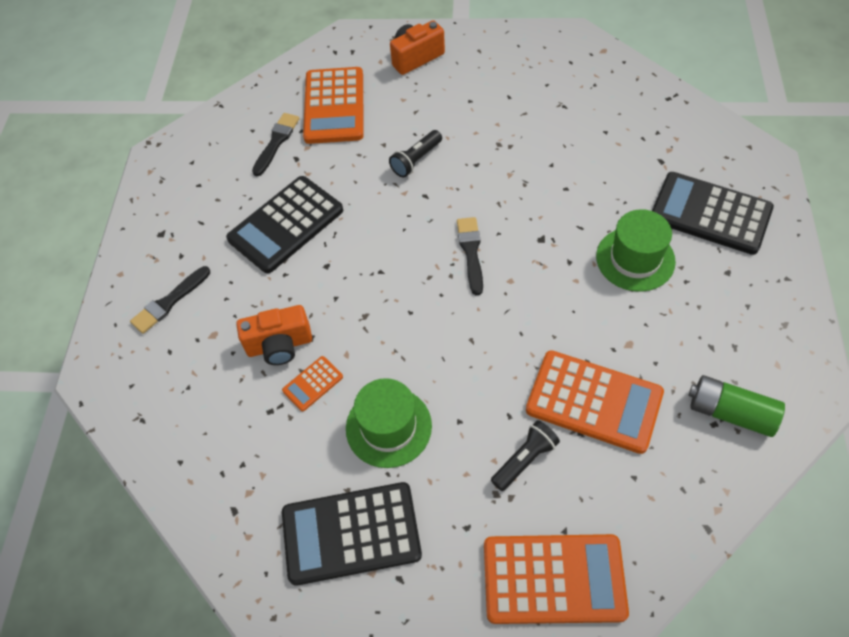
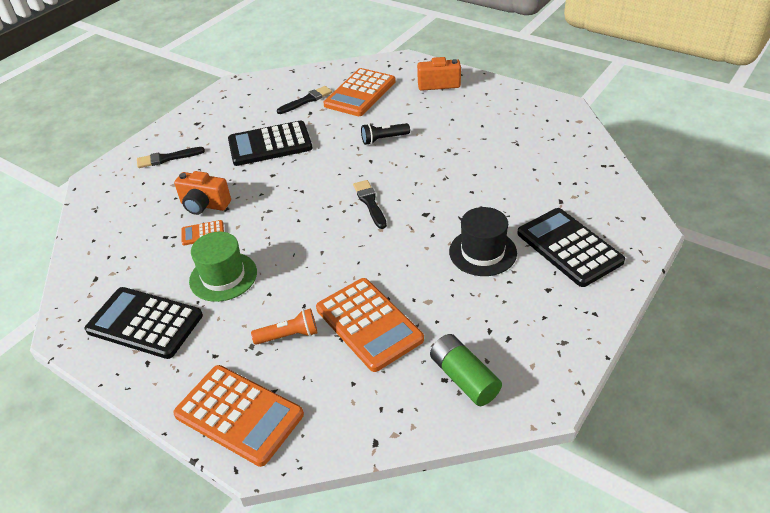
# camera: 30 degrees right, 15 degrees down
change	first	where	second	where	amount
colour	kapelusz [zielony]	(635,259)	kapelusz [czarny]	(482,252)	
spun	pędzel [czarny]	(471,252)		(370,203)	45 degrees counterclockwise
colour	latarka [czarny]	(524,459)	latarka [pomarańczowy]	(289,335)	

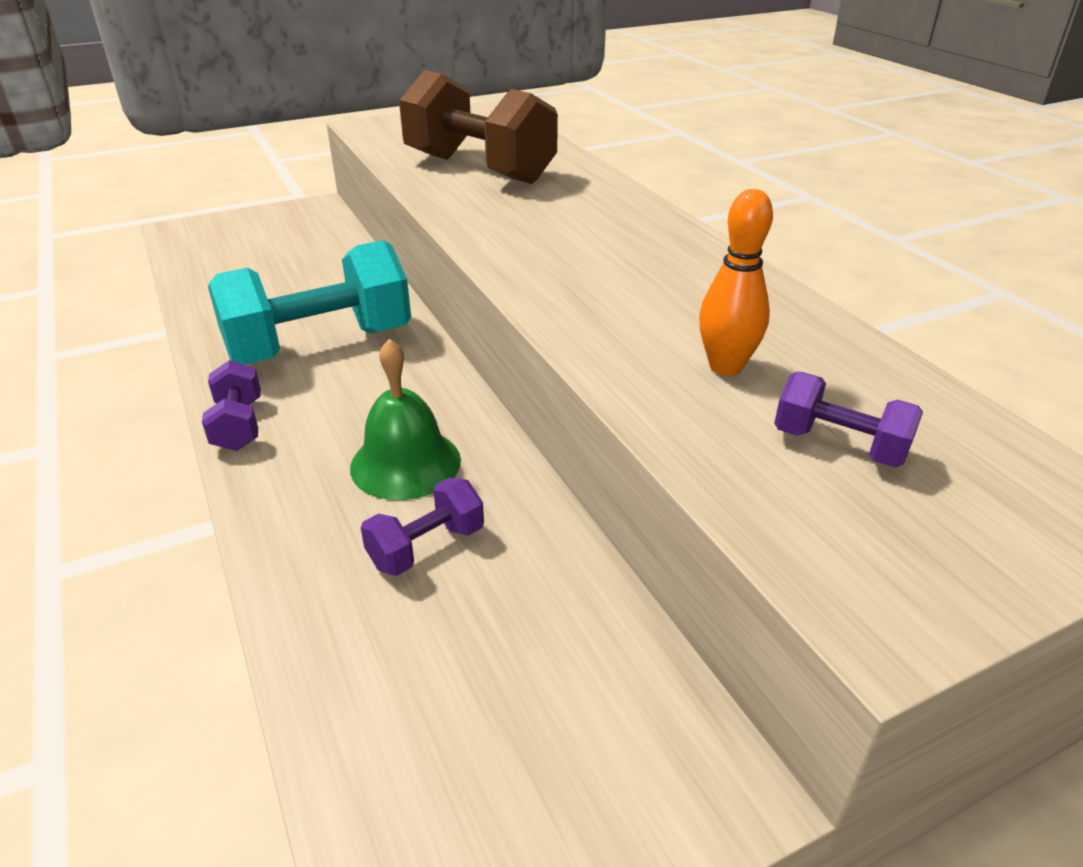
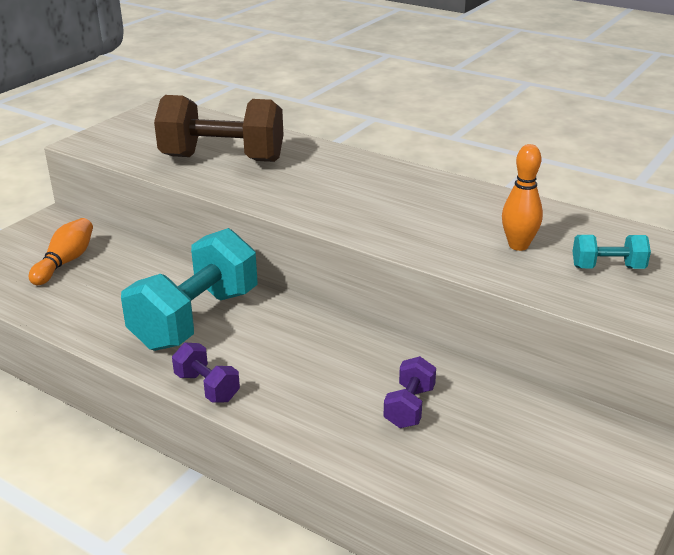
# camera: 30 degrees left, 5 degrees down
change	first	where	second	where	amount
missing	dzwonek [zielony]	(405,463)			
colour	hantel [fioletowy]	(839,445)	hantel [turkusowy]	(607,267)	
appeared			kręgiel [pomarańczowy]	(65,262)	

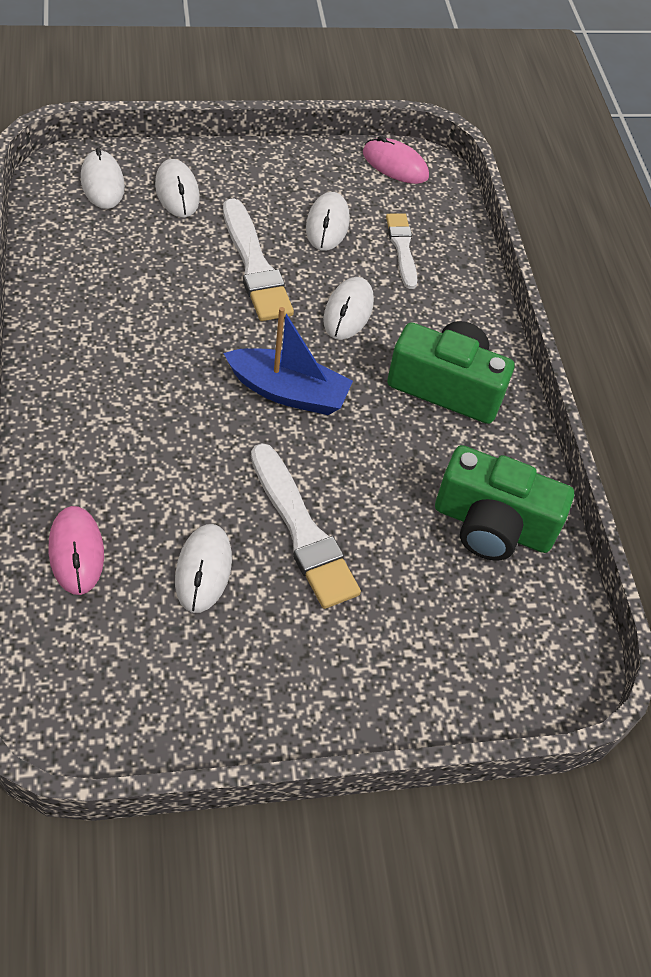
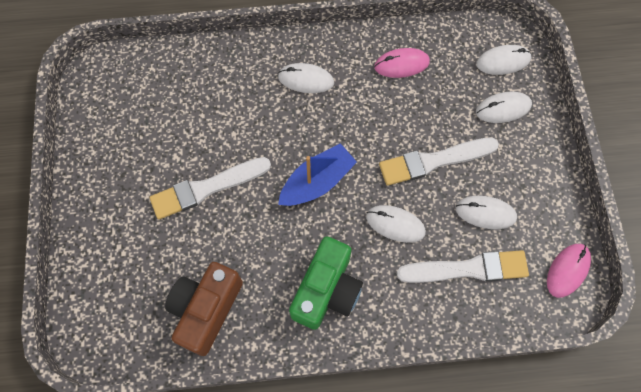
# camera: 100 degrees right, 15 degrees up
change	first	where	second	where	amount
size	pędzel [biały]	(402,248)		(467,269)	x1.61
spun	łódka [niebieski]	(288,392)		(317,182)	150 degrees counterclockwise
colour	aparat fotograficzny [zielony]	(492,525)	aparat fotograficzny [brązowy]	(206,310)	
relocated	myszka [różowy]	(76,552)		(401,64)	
relocated	myszka [biały]	(203,570)		(306,80)	

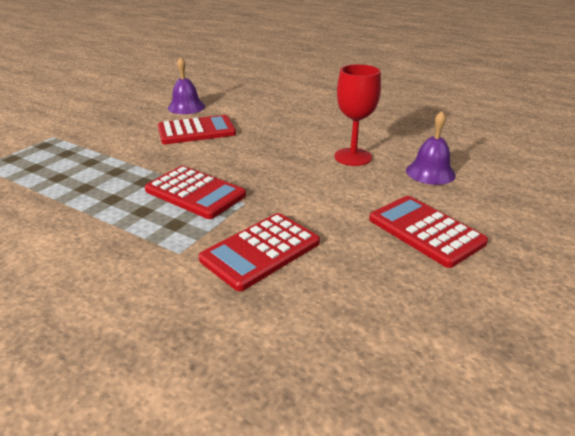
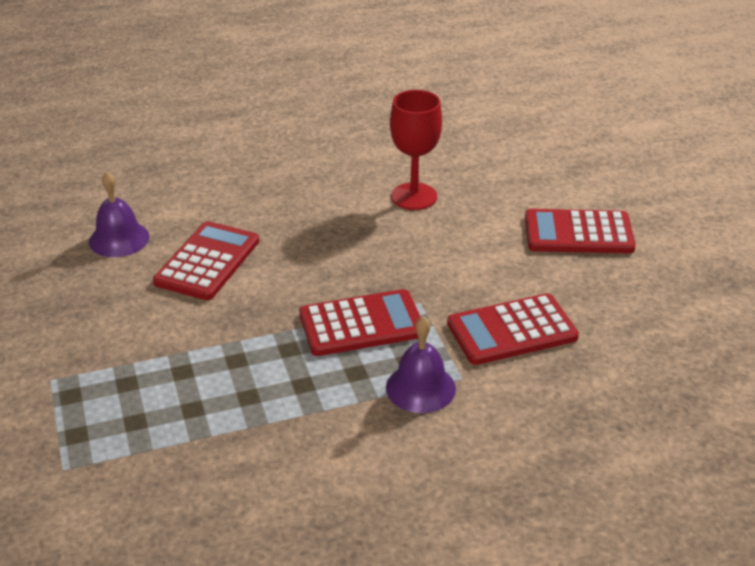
# camera: 50 degrees left, 5 degrees up
change	first	where	second	where	amount
relocated	dzwonek [fioletowy]	(430,172)		(420,388)	
spun	kalkulator [czerwony]	(261,251)		(512,330)	75 degrees clockwise

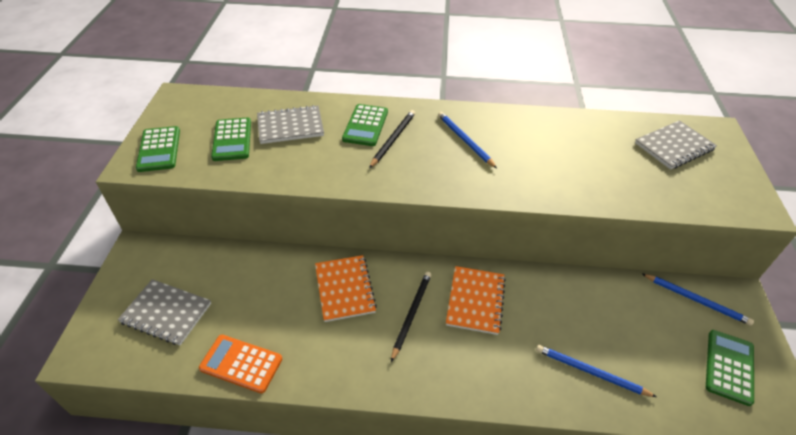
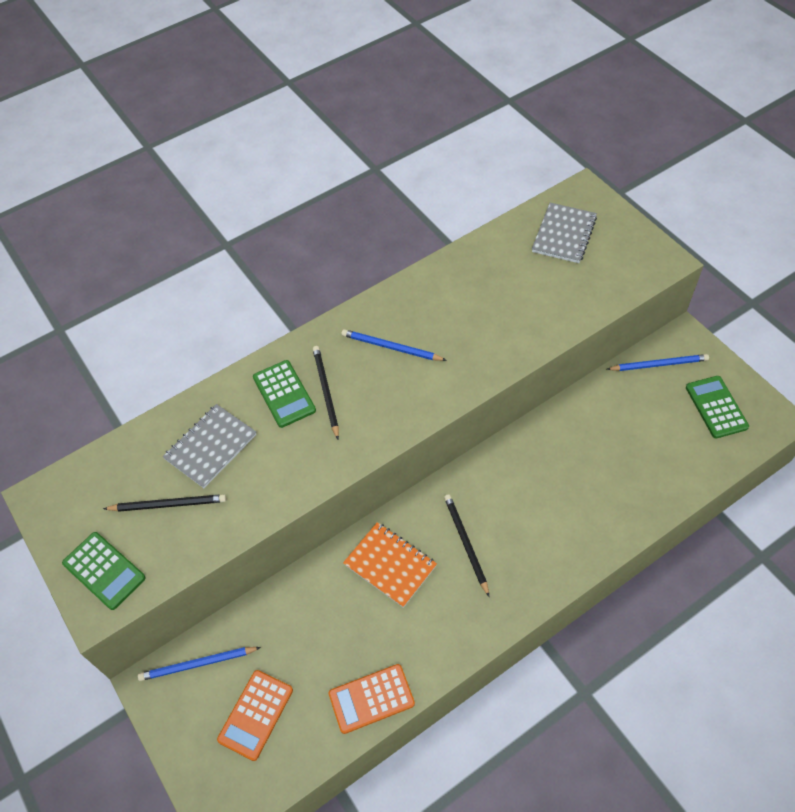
# camera: 35 degrees left, 10 degrees up
change	first	where	second	where	amount
exchanged	kalkulator [zielony]	(232,140)	ołówek [czarny]	(168,504)	
missing	zeszyt [pomarańczowy]	(475,301)			
exchanged	zeszyt [szary]	(166,313)	kalkulator [pomarańczowy]	(255,714)	
relocated	ołówek [niebieski]	(590,372)		(197,664)	

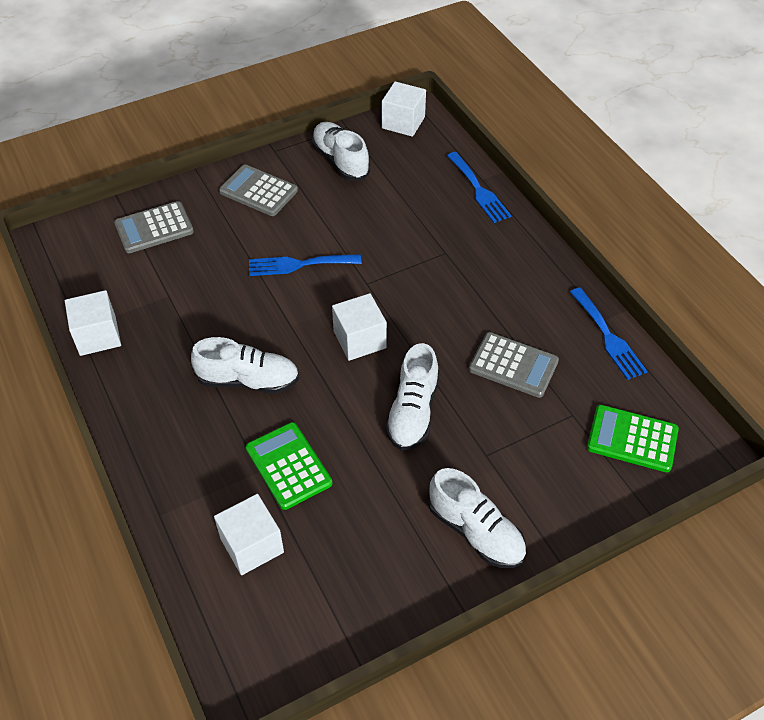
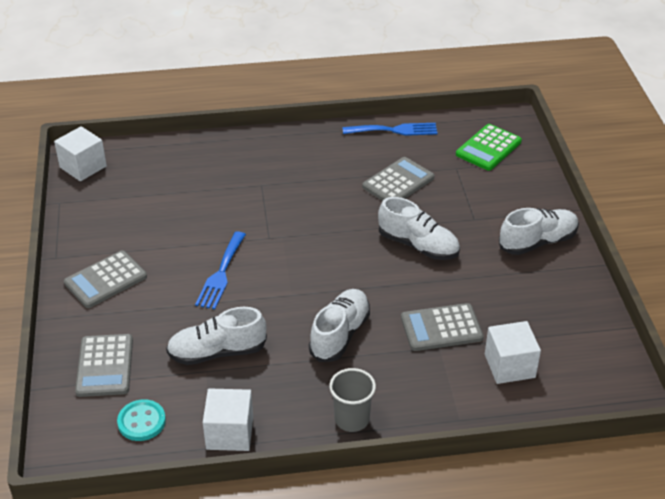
# camera: 70 degrees left, 10 degrees down
change	first	where	second	where	amount
relocated	but [biały]	(340,161)		(217,352)	
missing	widelec [niebieski]	(479,190)			
missing	sześcian [biały]	(359,340)			
colour	kalkulator [zielony]	(288,466)	kalkulator [szary]	(441,328)	
appeared			szklanka [szary]	(352,419)	
appeared			guzik [turkusowy]	(141,421)	

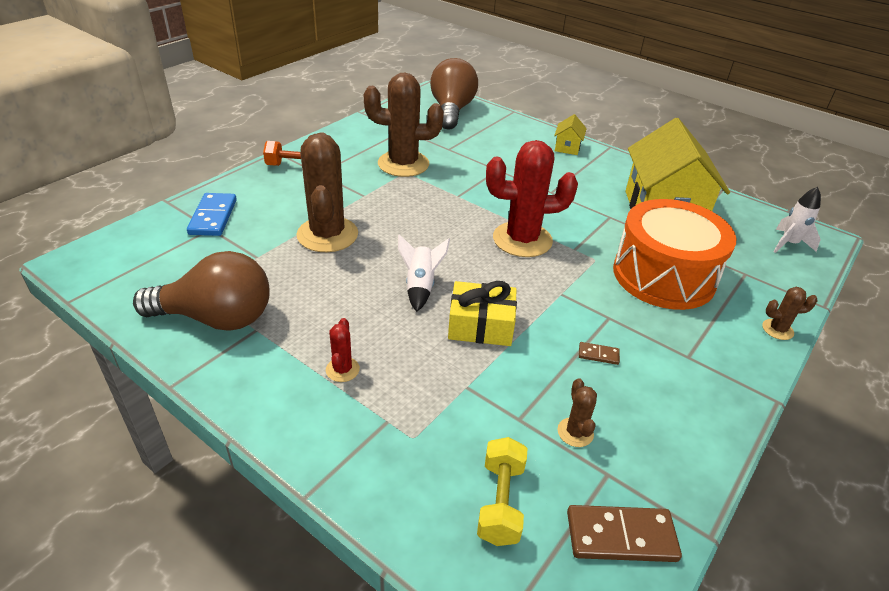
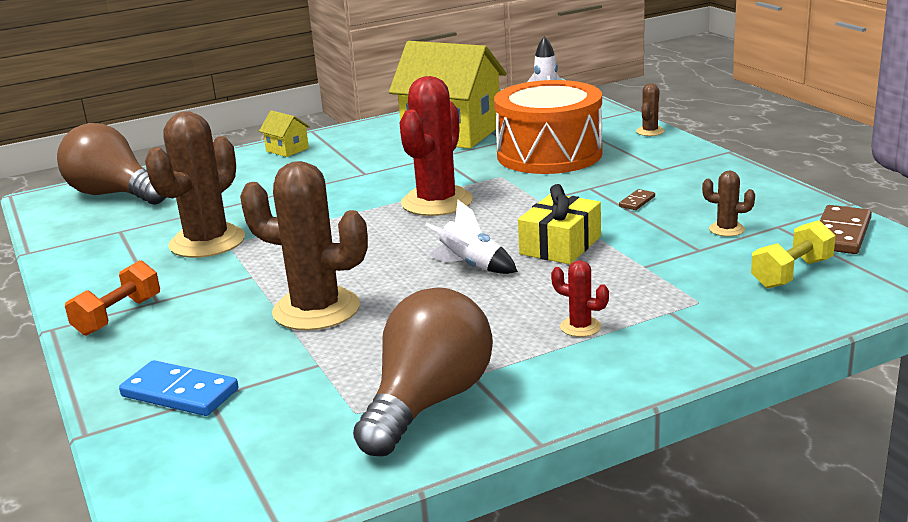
# camera: 60 degrees left, 15 degrees down
change	first	where	second	where	amount
spun	hantel [żółty]	(500,502)		(792,273)	75 degrees counterclockwise

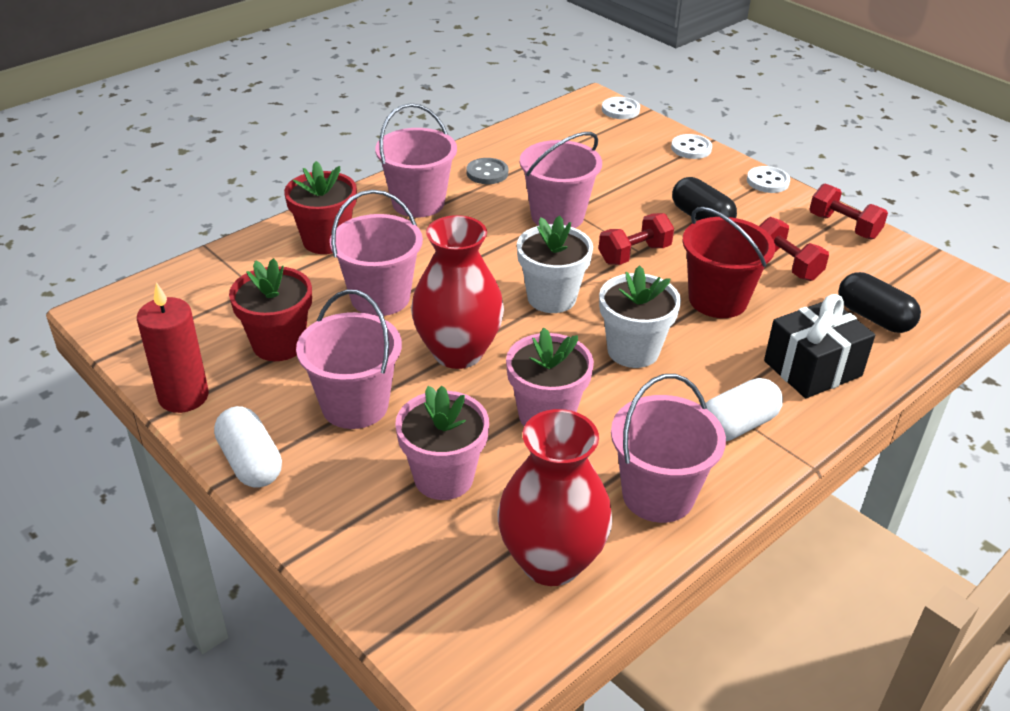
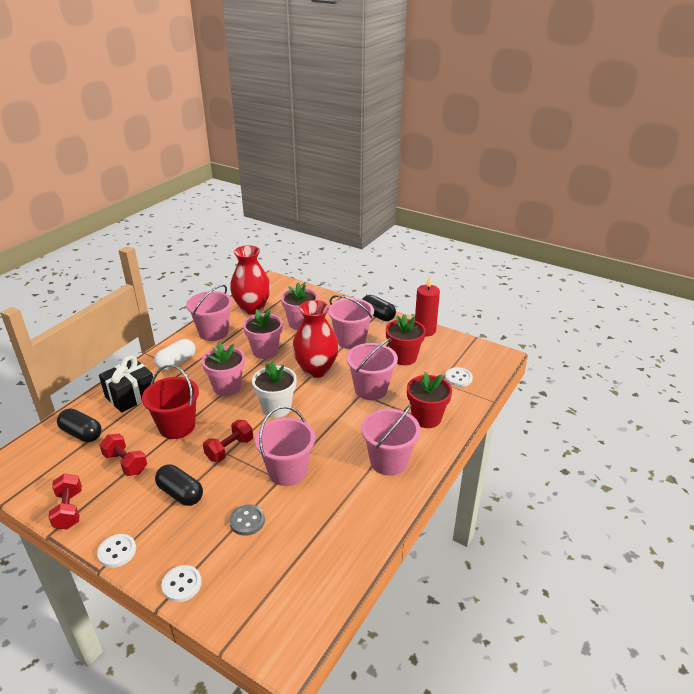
# camera: 165 degrees right, 5 degrees down
change	first	where	second	where	amount
relocated	guzik [biały]	(620,110)		(458,378)	
relocated	guzik [szary]	(487,173)		(247,521)	
spun	hantel [czerwony]	(843,226)		(69,510)	45 degrees clockwise
colour	doniczka [biały]	(633,351)	doniczka [różowy]	(227,387)	
colour	kapsułka [biały]	(250,462)	kapsułka [czarny]	(377,315)	

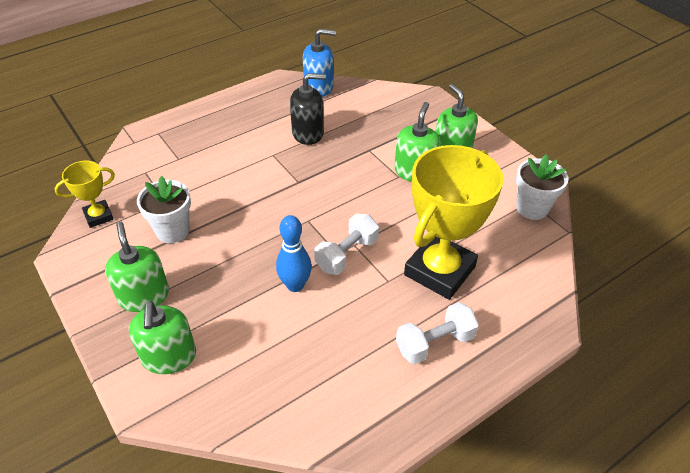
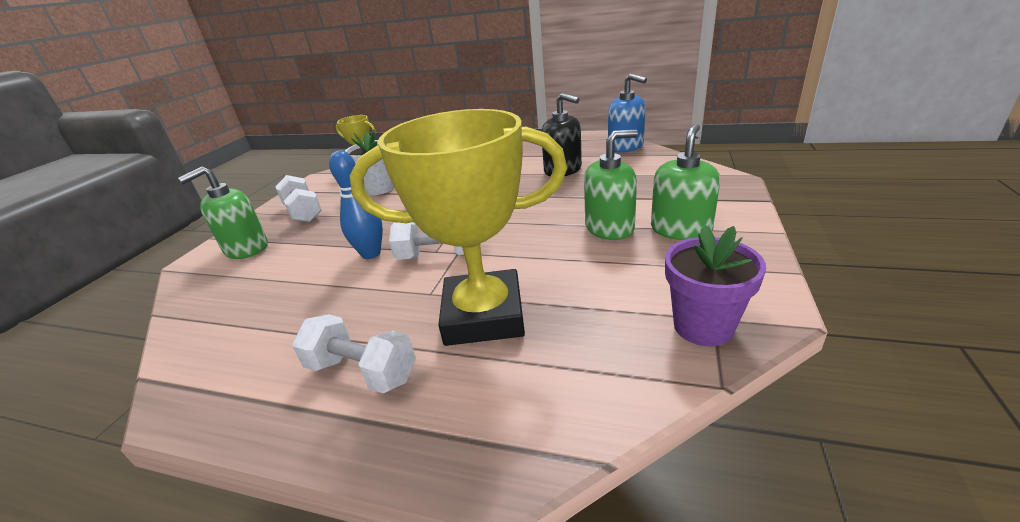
# camera: 55 degrees right, 15 degrees down
change	first	where	second	where	amount
colour	doniczka [biały]	(532,208)	doniczka [fioletowy]	(703,326)	
exchanged	dozownik mydła [zielony]	(144,296)	hantel [biały]	(303,212)	

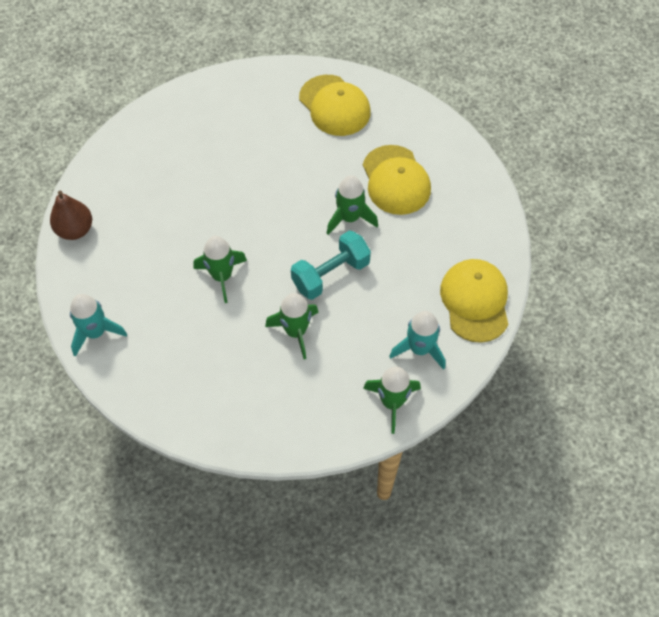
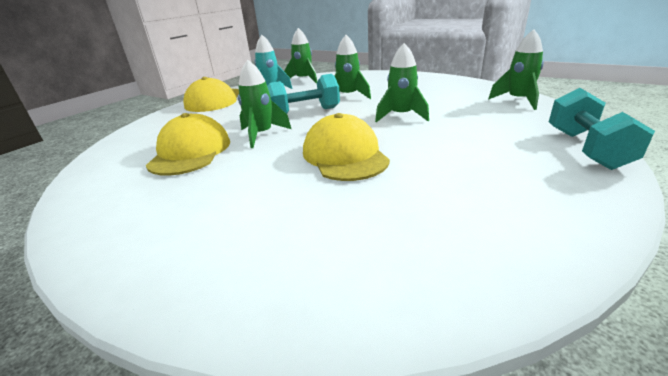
# camera: 160 degrees left, 30 degrees down
change	first	where	second	where	amount
relocated	czapka [żółty]	(334,106)		(344,155)	
exchanged	gruszka [brązowy]	(75,230)	hantel [turkusowy]	(586,149)	
colour	rakieta [turkusowy]	(95,332)	rakieta [zielony]	(518,101)	

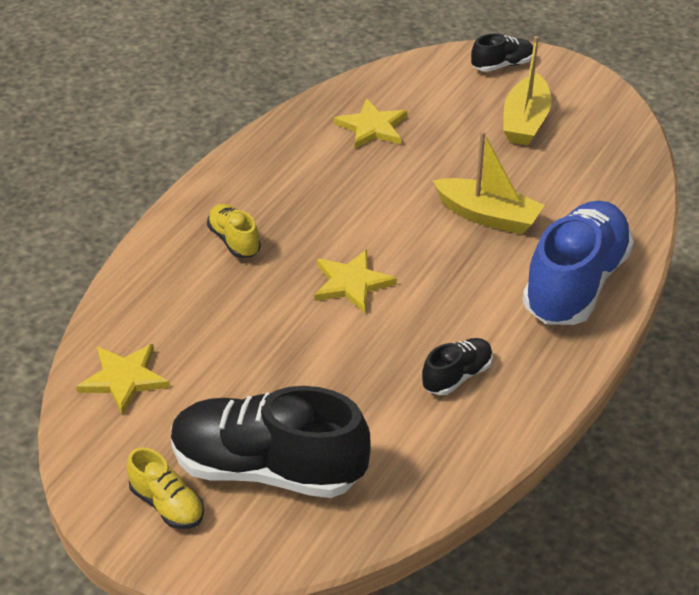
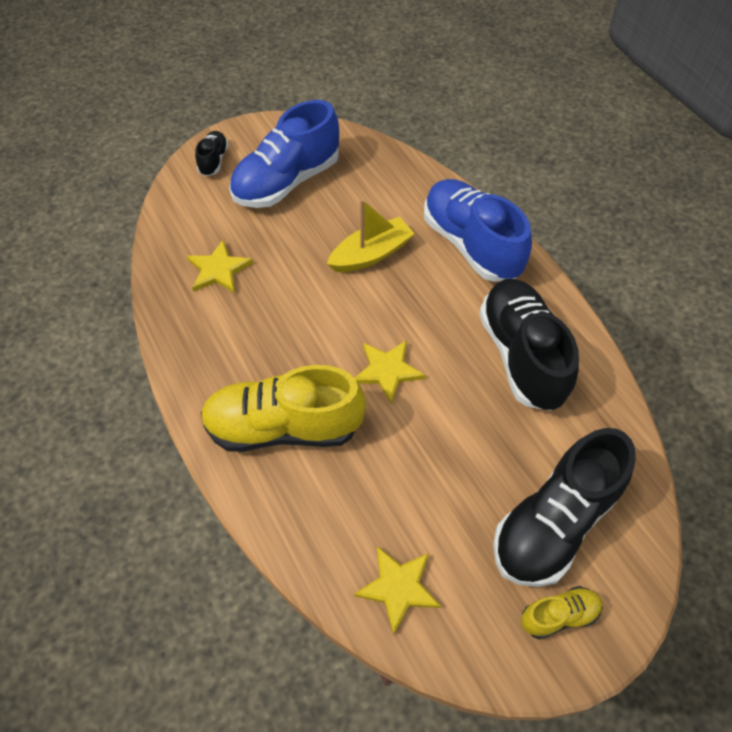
# camera: 60 degrees left, 15 degrees up
change	first	where	second	where	amount
exchanged	łódka [żółty]	(525,121)	but [niebieski]	(287,182)	
size	but [żółty]	(234,241)		(284,427)	x2.14
size	but [czarny]	(457,376)		(521,355)	x2.14

